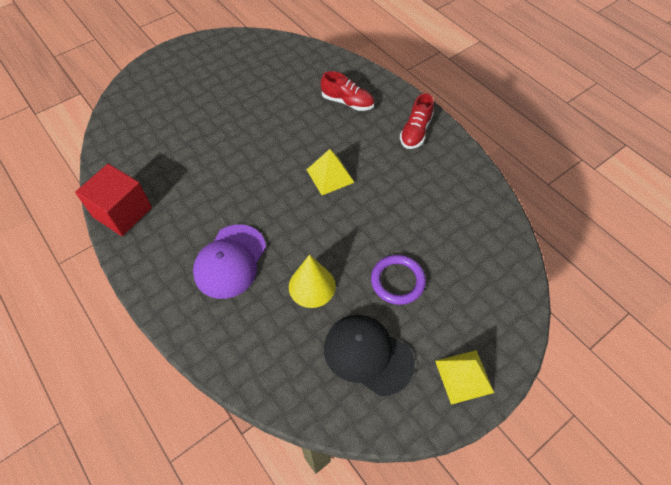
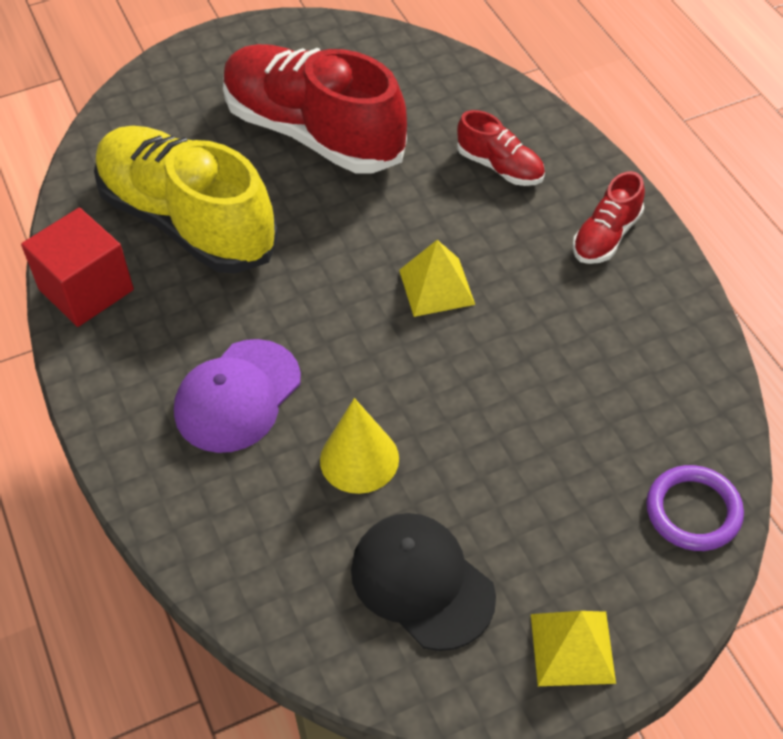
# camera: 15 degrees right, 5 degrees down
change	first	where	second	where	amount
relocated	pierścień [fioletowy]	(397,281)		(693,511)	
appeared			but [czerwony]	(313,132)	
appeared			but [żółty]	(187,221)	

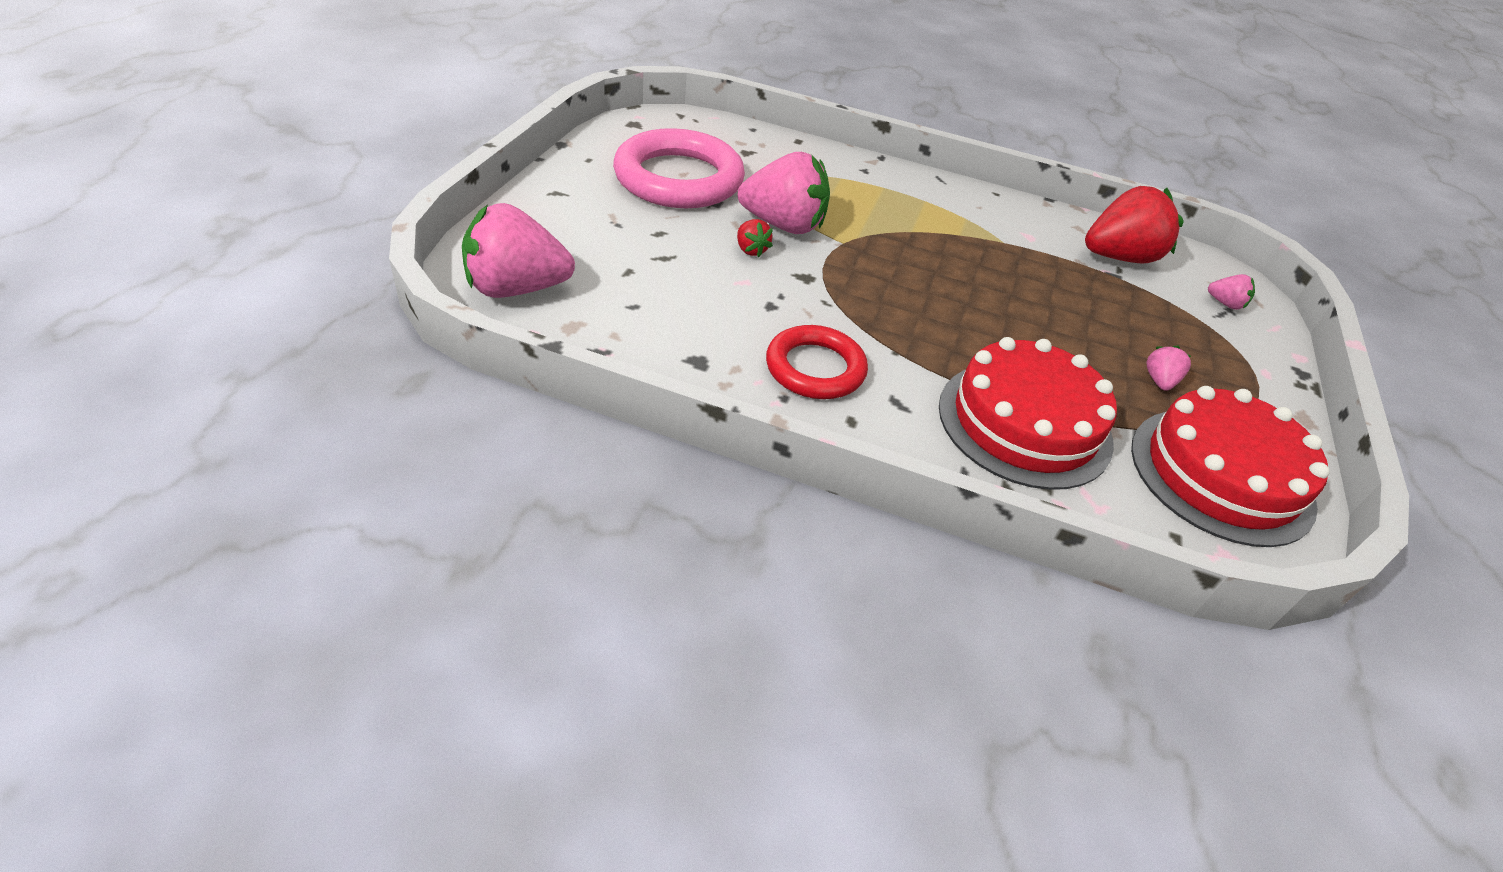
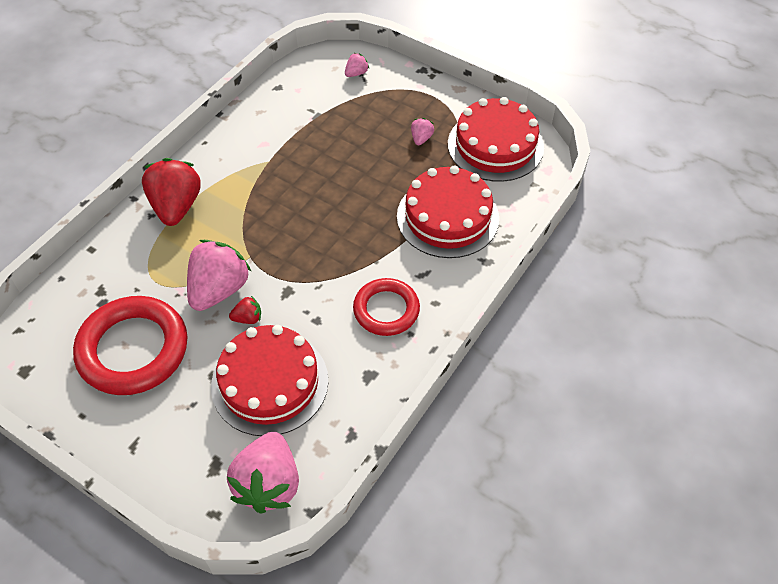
# camera: 70 degrees left, 10 degrees up
change	first	where	second	where	amount
colour	pierścień [różowy]	(678,178)	pierścień [czerwony]	(133,349)	
relocated	truskawka [czerwony]	(1119,257)		(176,207)	
spun	truskawka [różowy]	(1159,381)		(421,138)	75 degrees clockwise
appeared			tort [czerwony]	(270,382)	

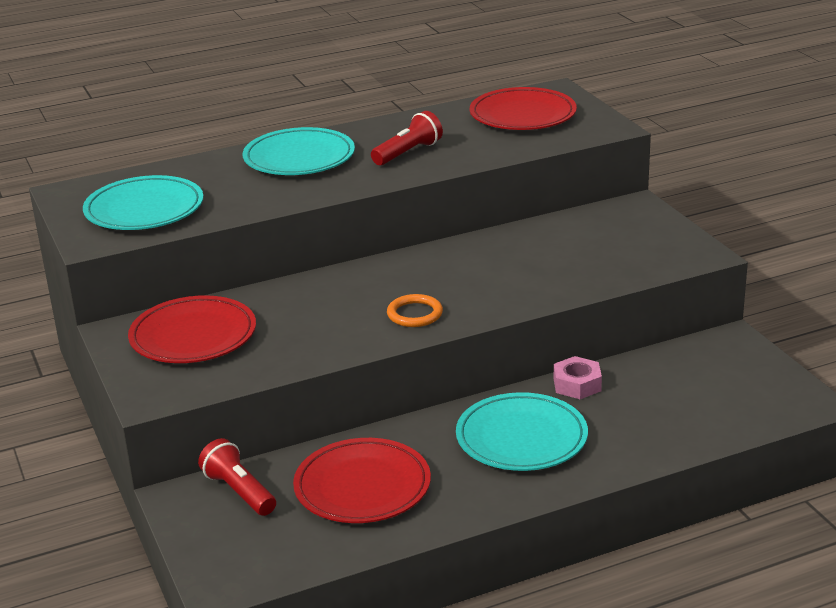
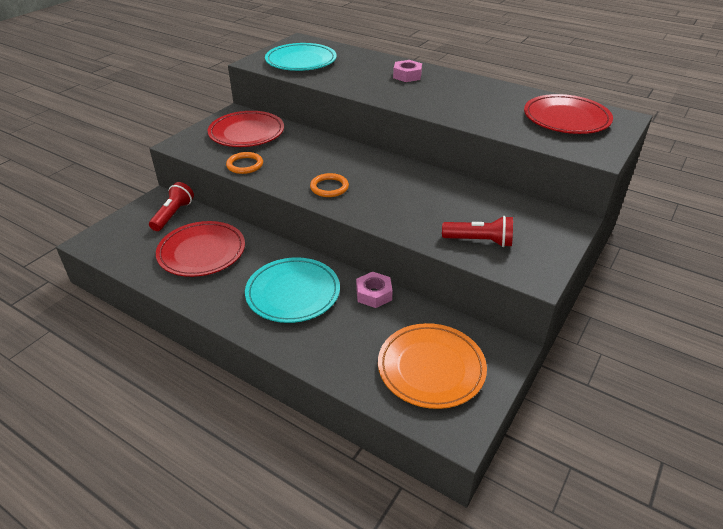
# camera: 55 degrees right, 10 degrees up
change	first	where	second	where	amount
relocated	latarka [czerwony]	(408,153)		(479,241)	
exchanged	talerz [turkusowy]	(299,158)	nakrętka [różowy]	(407,76)	
appeared			pierścień [pomarańczowy]	(245,165)	
appeared			talerz [pomarańczowy]	(431,368)	

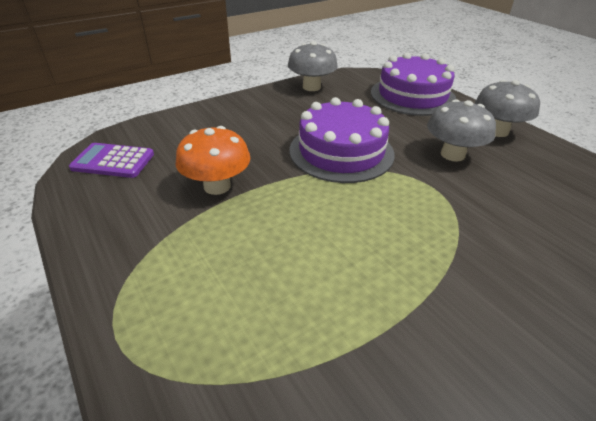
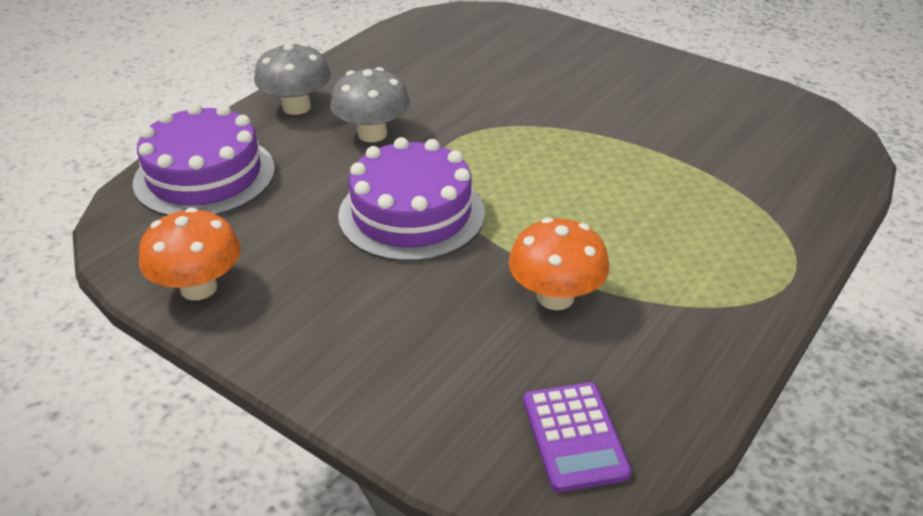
# camera: 110 degrees left, 0 degrees up
change	first	where	second	where	amount
colour	grzyb [szary]	(311,87)	grzyb [pomarańczowy]	(198,288)	

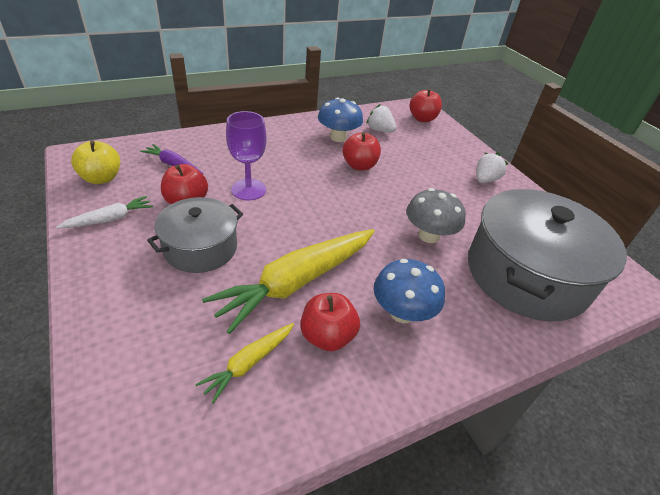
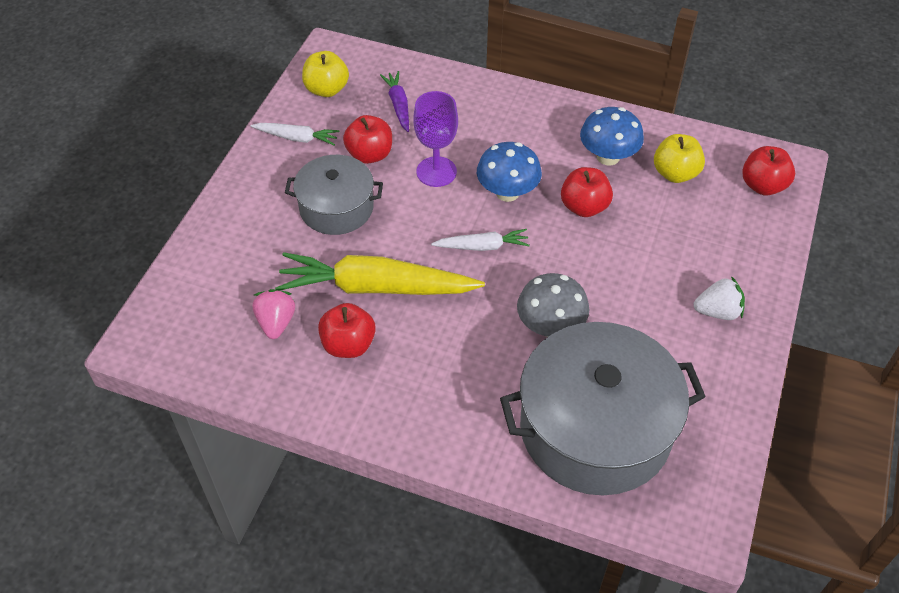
# camera: 50 degrees right, 10 degrees up
change	first	where	second	where	amount
exchanged	truskawka [biały]	(379,130)	jabłko [żółty]	(675,173)	
relocated	grzyb [niebieski]	(402,312)		(507,192)	
exchanged	marchewka [żółty]	(249,363)	truskawka [różowy]	(276,323)	
appeared			marchewka [biały]	(482,246)	

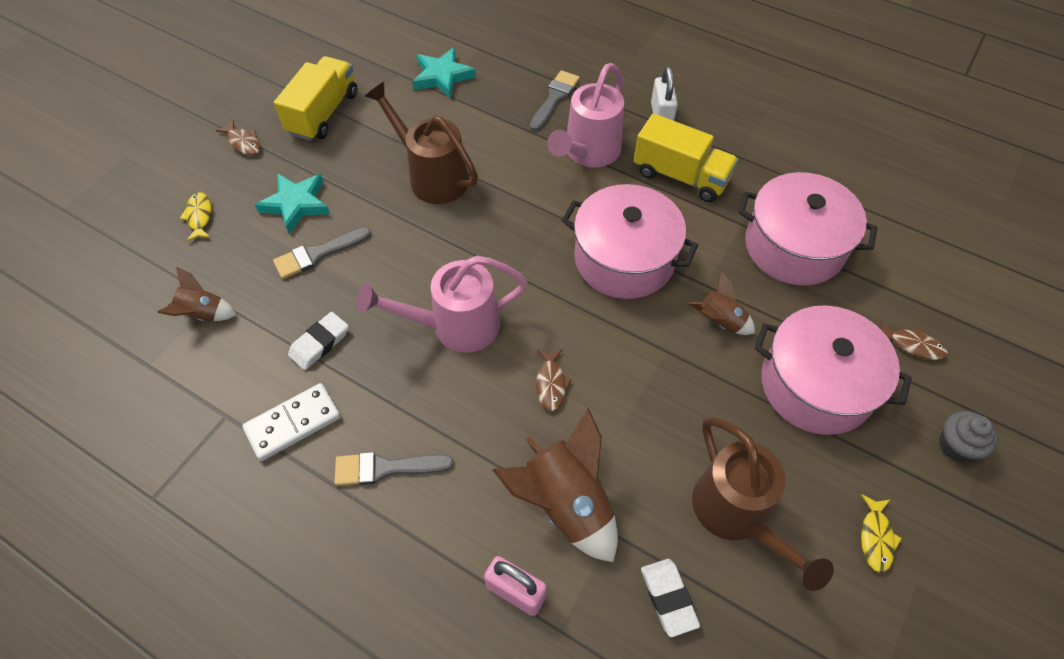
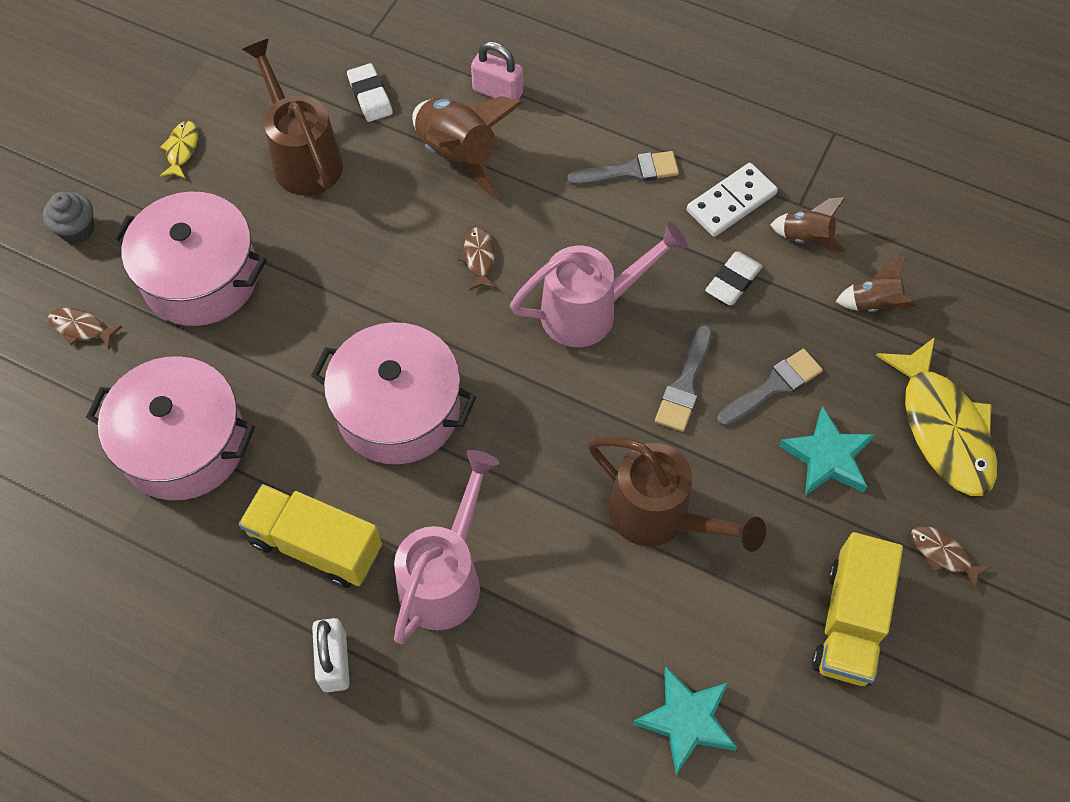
# camera: 175 degrees right, 5 degrees up
change	first	where	second	where	amount
relocated	pędzel [szary]	(554,98)		(685,385)	
size	ryba [żółty]	(199,216)		(942,428)	x2.24
relocated	rakieta [brązowy]	(720,322)		(806,238)	

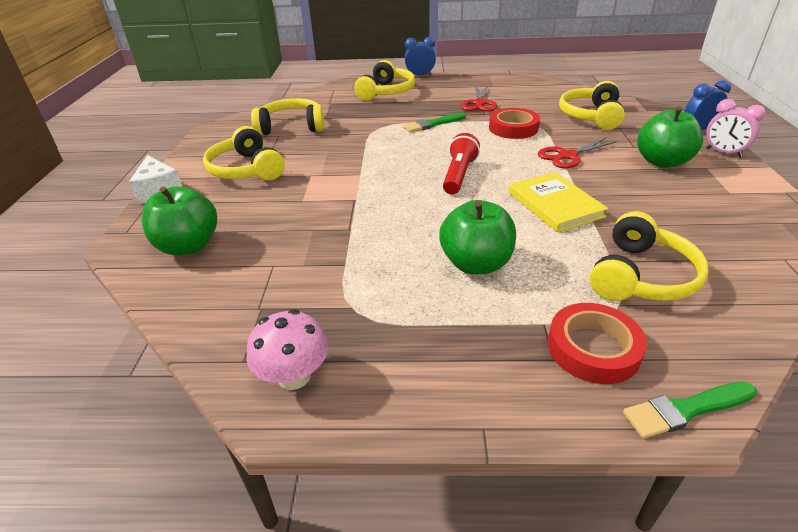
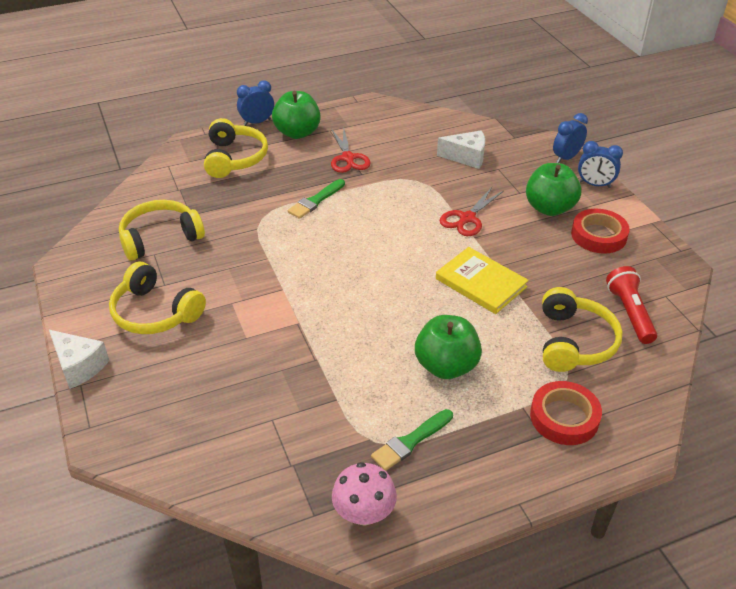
# camera: 25 degrees left, 5 degrees up
change	first	where	second	where	amount
exchanged	słuchawki [żółty]	(591,116)	ser [biały]	(466,157)	
colour	budzik [różowy]	(723,152)	budzik [niebieski]	(595,184)	
relocated	taśma klejąca [czerwony]	(513,128)		(598,235)	
relocated	latarka [czerwony]	(459,175)		(629,313)	
relocated	jabłko [zielony]	(188,246)		(297,133)	
relocated	pędzel [zielony]	(685,410)		(410,441)	

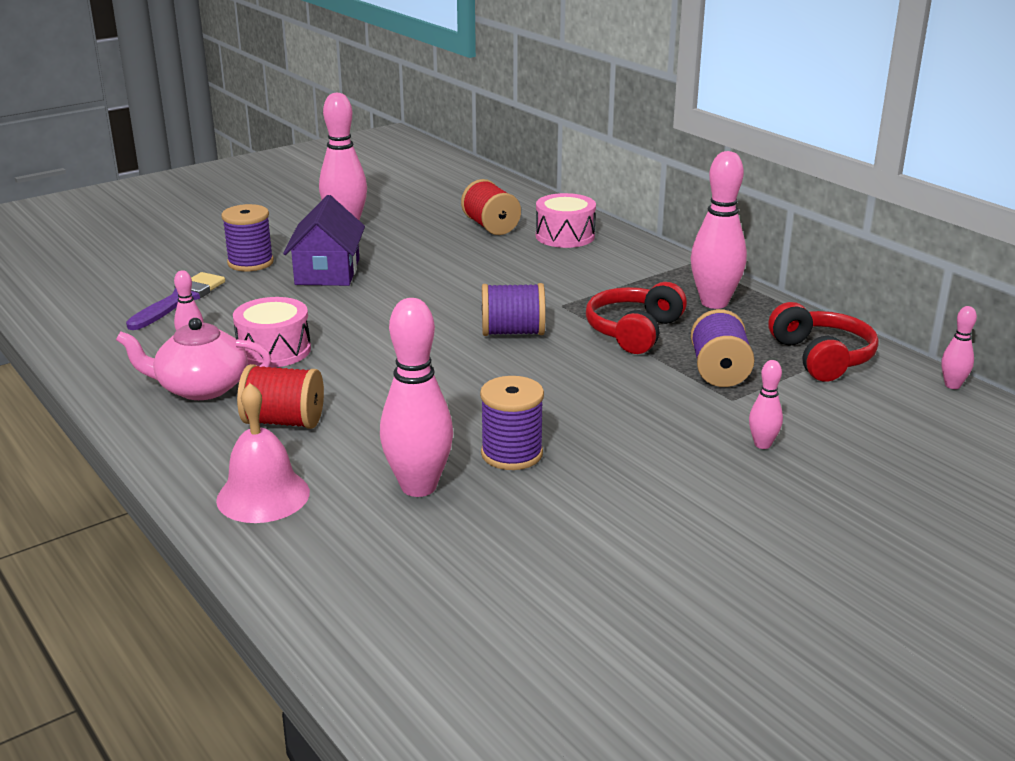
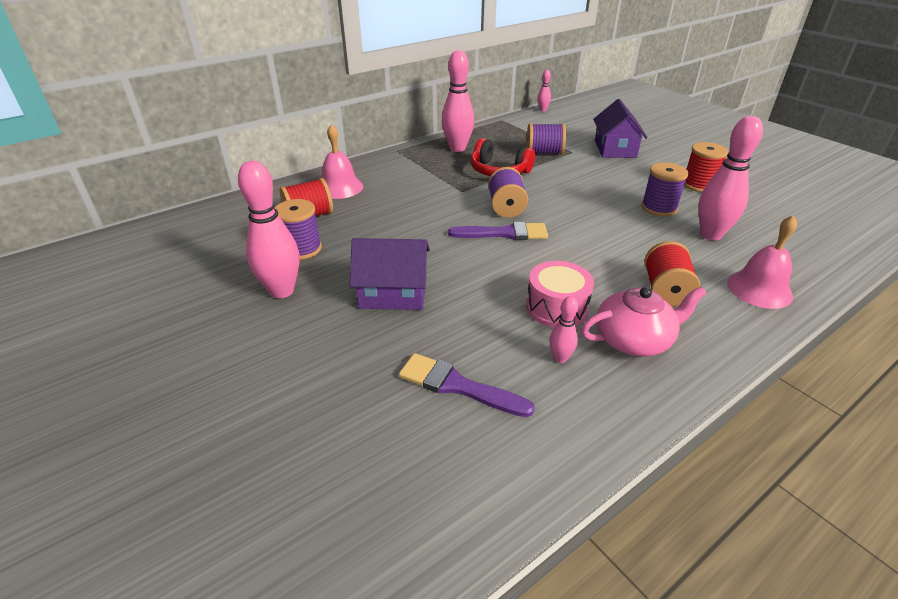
# camera: 90 degrees left, 10 degrees up
change	first	where	second	where	amount
exchanged	bęben [różowy]	(565,236)	dzwonek [różowy]	(340,187)	
relocated	szpulka [fioletowy]	(250,262)		(302,249)	
missing	słuchawki [czerwony]	(822,357)			
spun	imbryk [różowy]	(201,388)		(634,339)	105 degrees counterclockwise
exchanged	kręgiel [różowy]	(762,444)	domek [fioletowy]	(615,149)	
appeared			szpulka [czerwony]	(698,185)	
appeared			pędzel [fioletowy]	(504,233)	

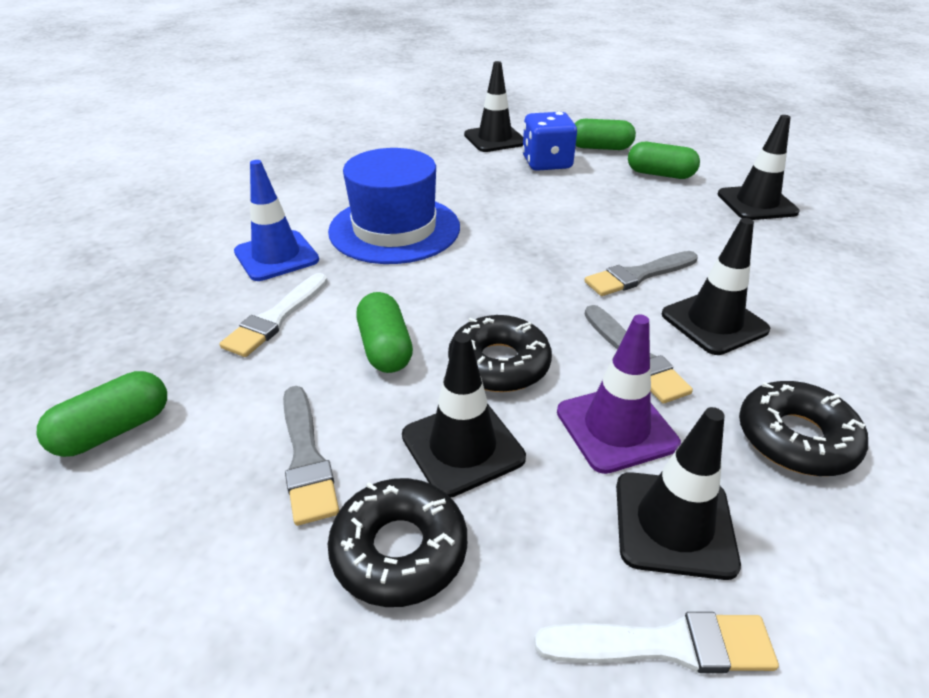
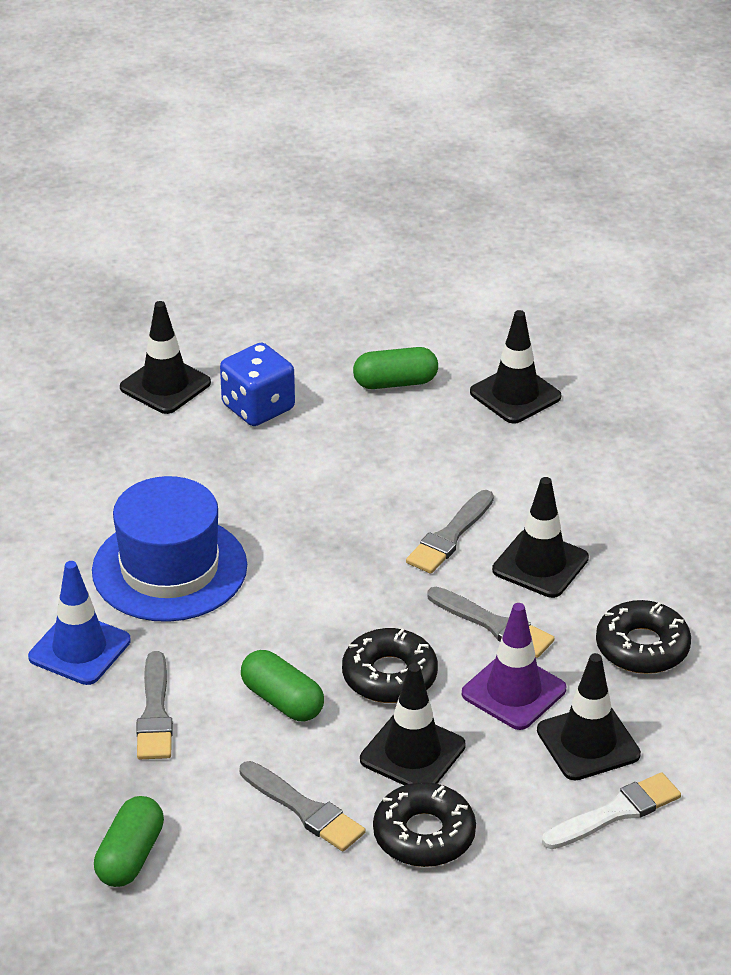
# camera: 30 degrees left, 0 degrees up
change	first	where	second	where	amount
missing	kapsułka [zielony]	(600,148)			
colour	pędzel [biały]	(276,318)	pędzel [szary]	(155,713)	

